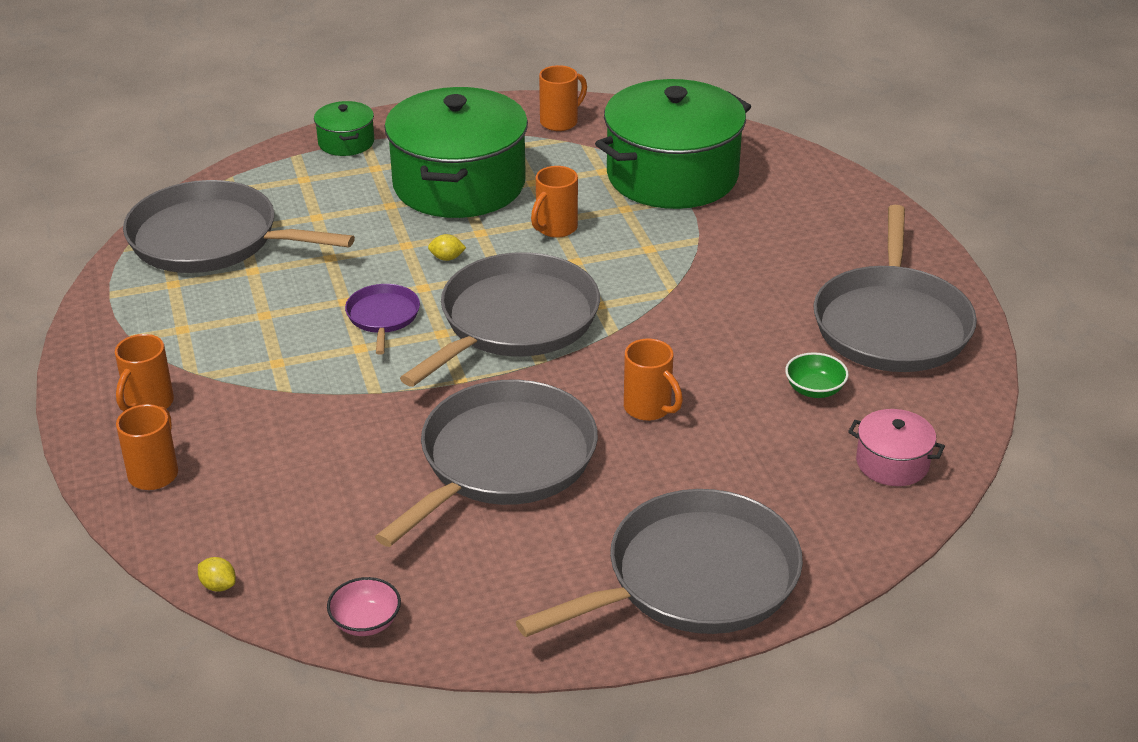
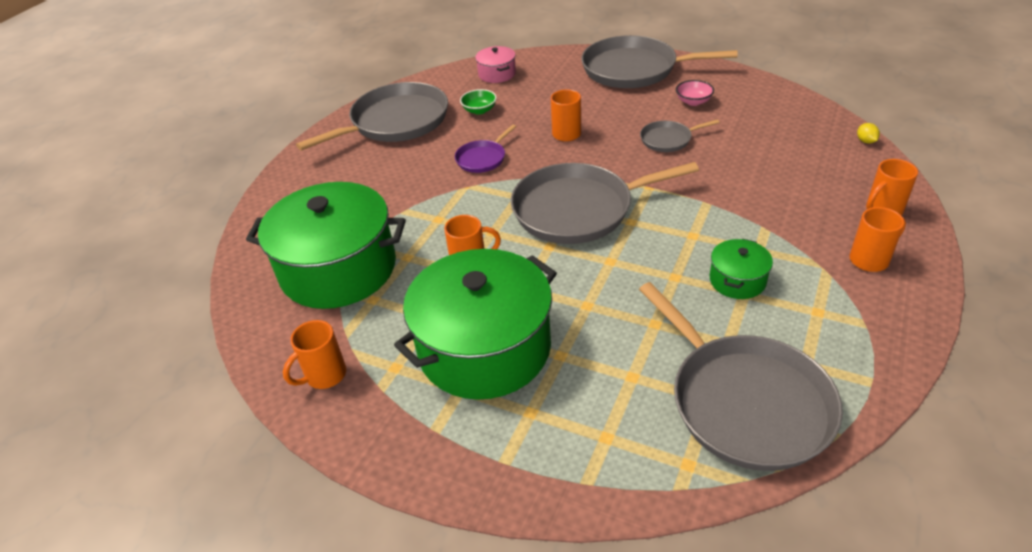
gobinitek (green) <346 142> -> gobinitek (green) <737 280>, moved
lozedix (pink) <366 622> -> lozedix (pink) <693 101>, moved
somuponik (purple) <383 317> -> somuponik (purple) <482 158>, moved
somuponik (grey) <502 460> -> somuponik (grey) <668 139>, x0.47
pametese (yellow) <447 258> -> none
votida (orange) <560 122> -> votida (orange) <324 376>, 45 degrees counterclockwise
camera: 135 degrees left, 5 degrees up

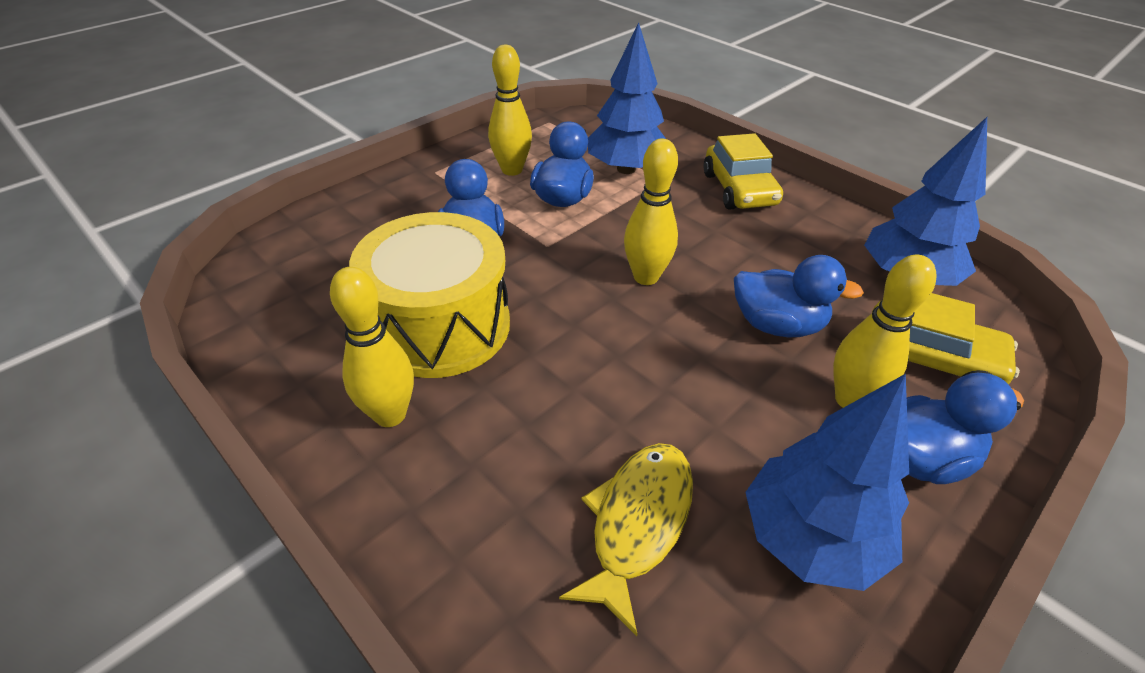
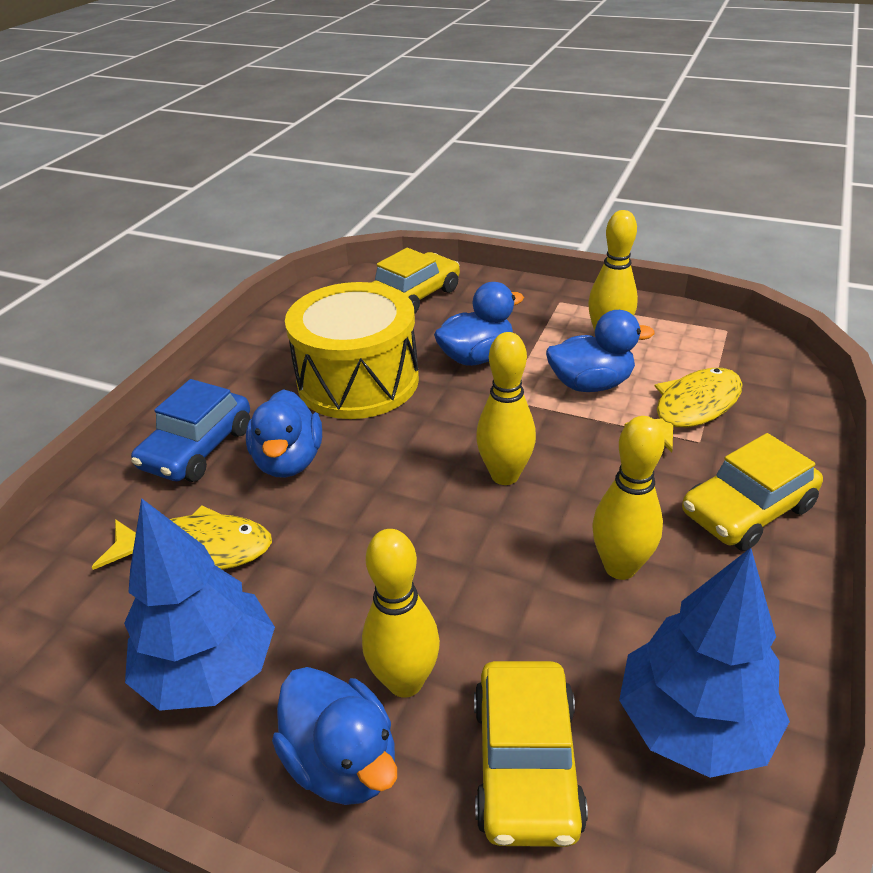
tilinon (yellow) <390 414> -> tilinon (yellow) <620 567>, moved
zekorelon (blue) <626 169> -> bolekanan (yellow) <692 409>
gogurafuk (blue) <777 325> -> gogurafuk (blue) <289 461>, moved
none -> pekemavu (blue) <198 448>
none -> pekemavu (yellow) <415 295>
camera: 70 degrees right, 5 degrees down

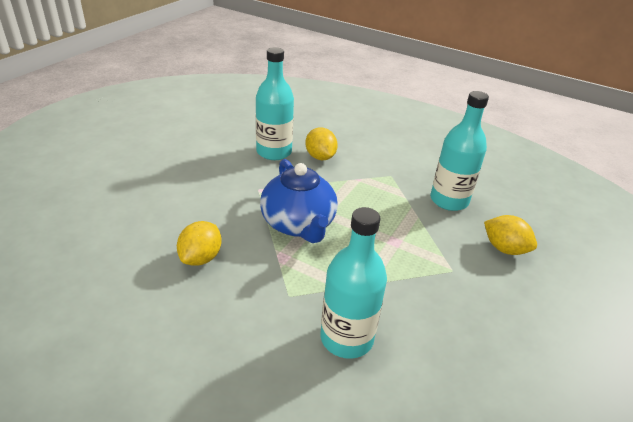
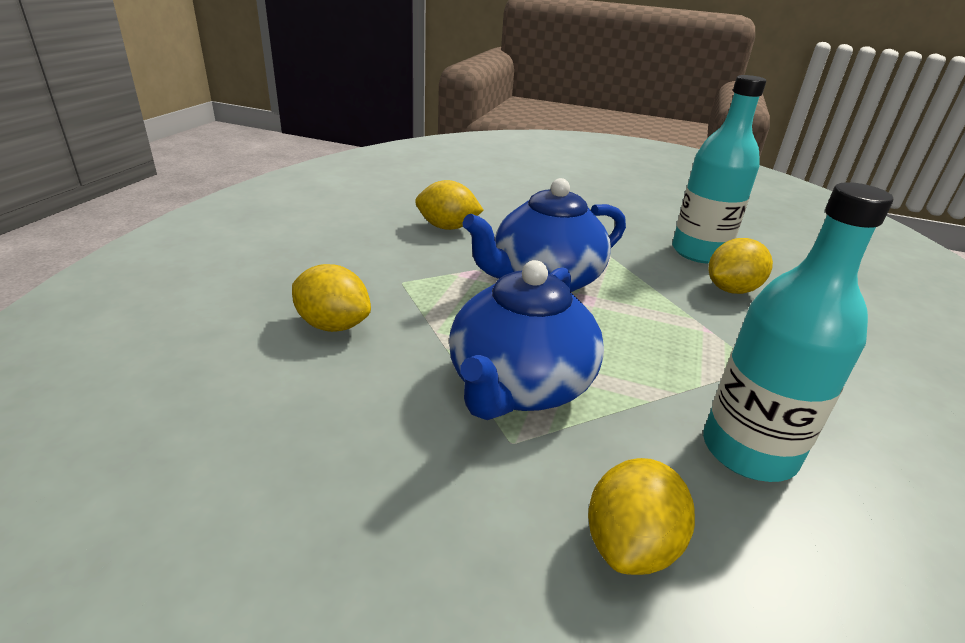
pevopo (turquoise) <346 338> -> pametese (yellow) <333 325>
none -> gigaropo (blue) <519 386>
camera: 80 degrees right, 5 degrees down

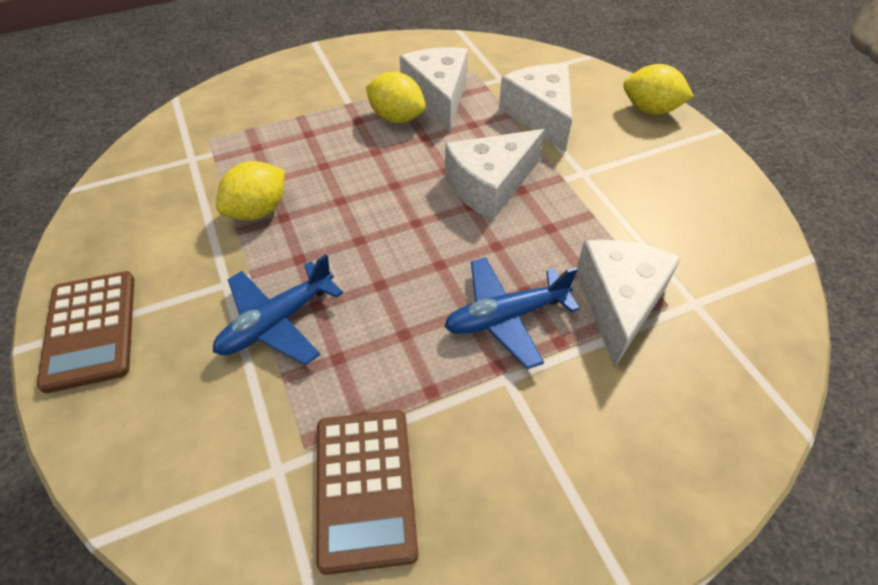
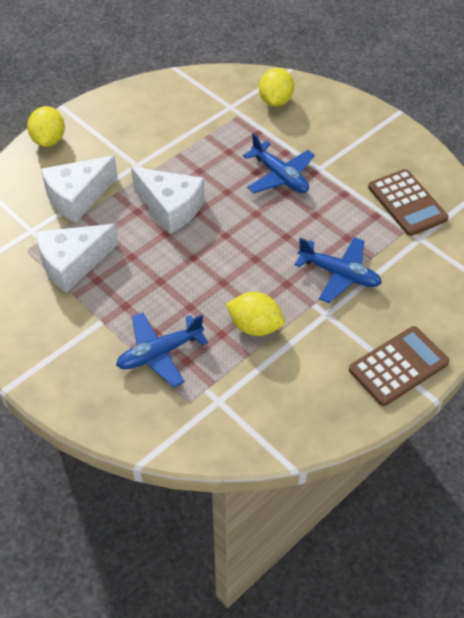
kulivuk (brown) <365 487> -> kulivuk (brown) <407 203>, 90 degrees clockwise
pametese (yellow) <396 118> -> pametese (yellow) <275 101>, moved
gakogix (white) <618 303> -> none
none -> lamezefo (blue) <160 353>
camera: 110 degrees left, 0 degrees up

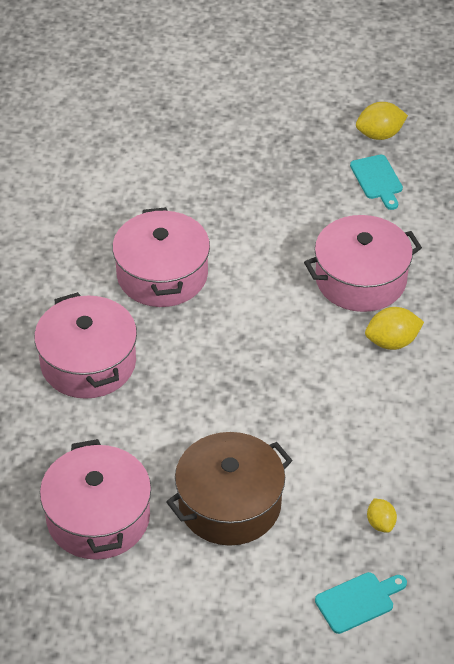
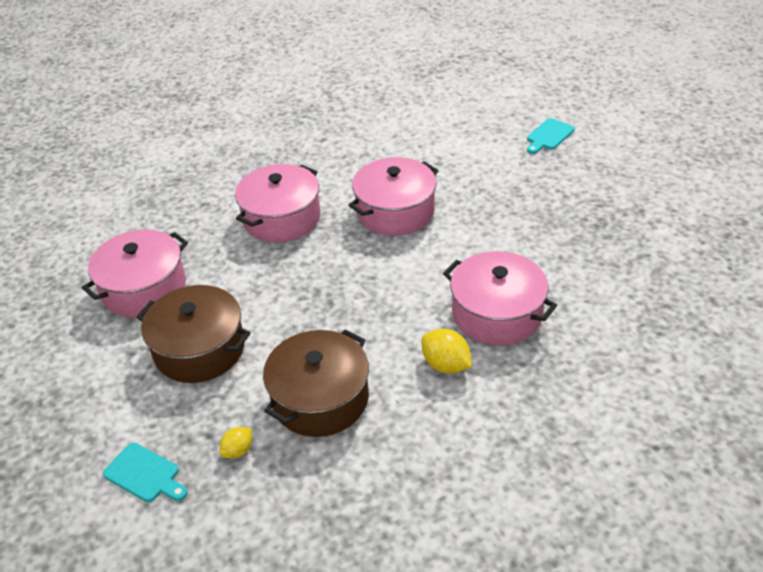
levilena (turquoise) <377 180> -> levilena (turquoise) <548 136>, moved
pametese (yellow) <379 135> -> none
none -> gobinitek (brown) <320 398>
camera: 60 degrees right, 5 degrees down

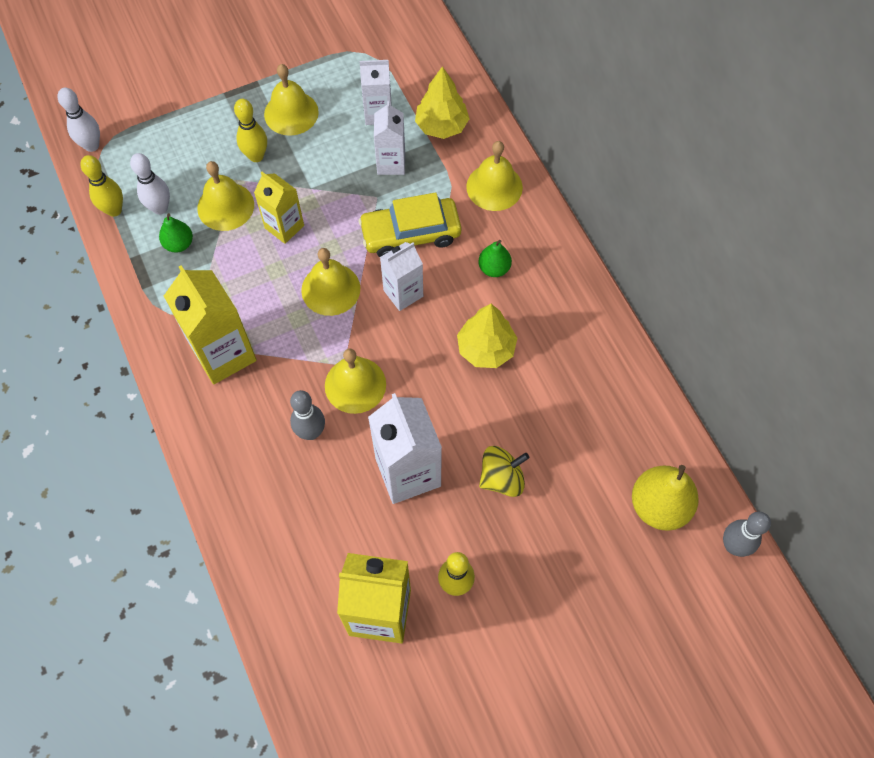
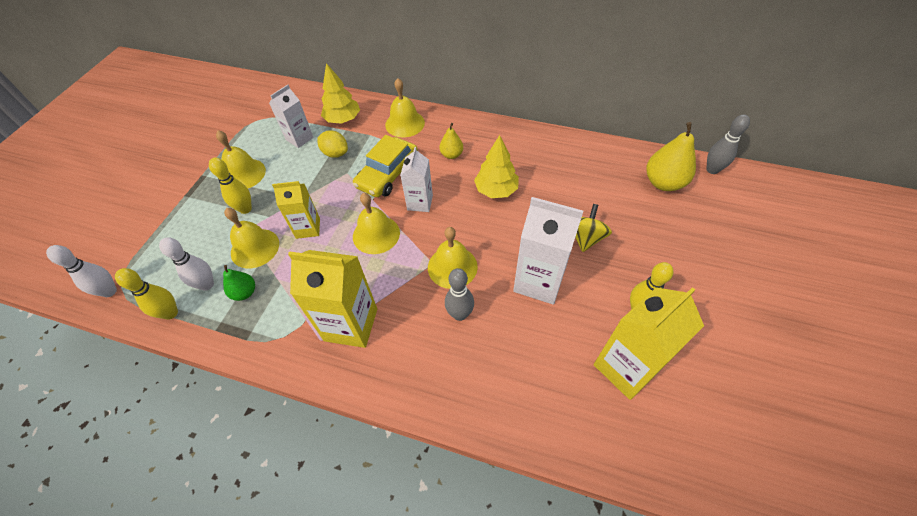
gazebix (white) <391 163> -> pametese (yellow) <335 153>
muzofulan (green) <494 268> -> muzofulan (yellow) <451 155>
camera: 45 degrees left, 10 degrees down

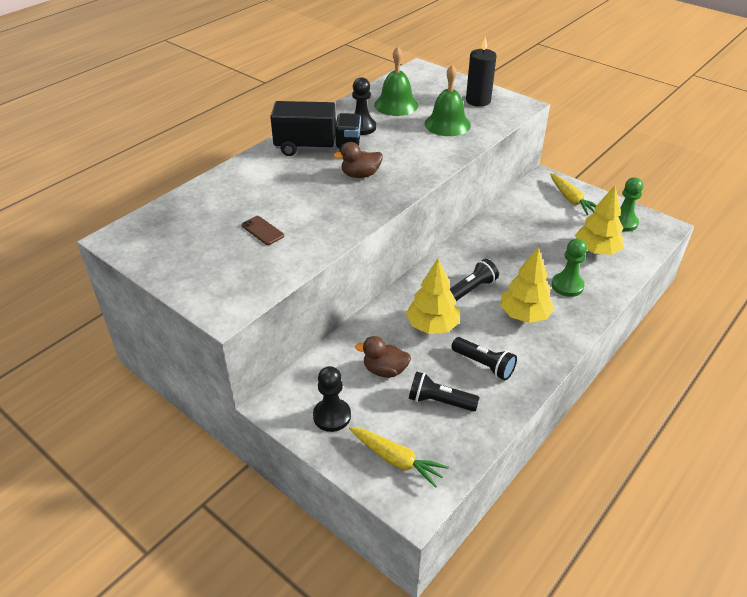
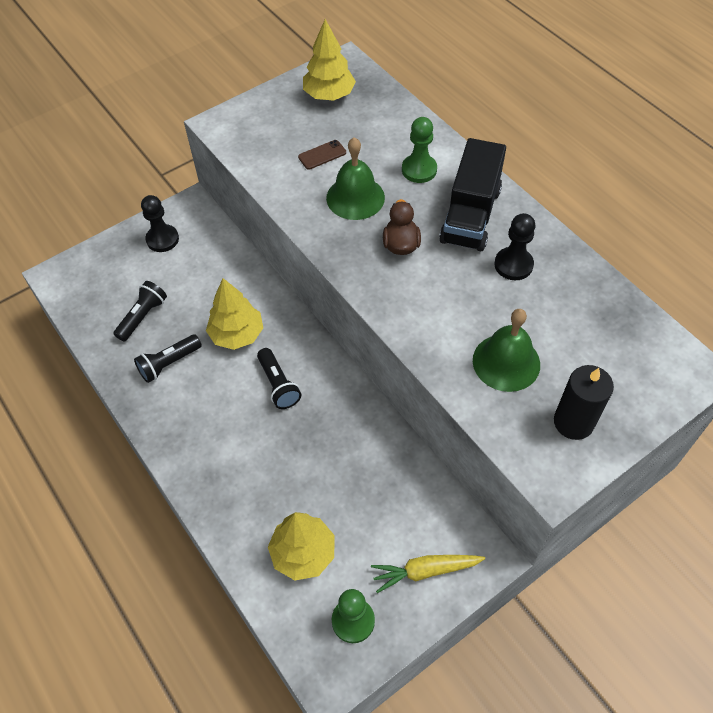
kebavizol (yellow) <396 460> -> none
gogurafuk (brown) <385 370> -> none
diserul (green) <396 105> -> diserul (green) <355 197>, moved
zekorelon (yellow) <524 315> -> zekorelon (yellow) <329 95>, moved
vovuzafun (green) <567 286> -> vovuzafun (green) <419 170>, moved
camera: 105 degrees right, 15 degrees up

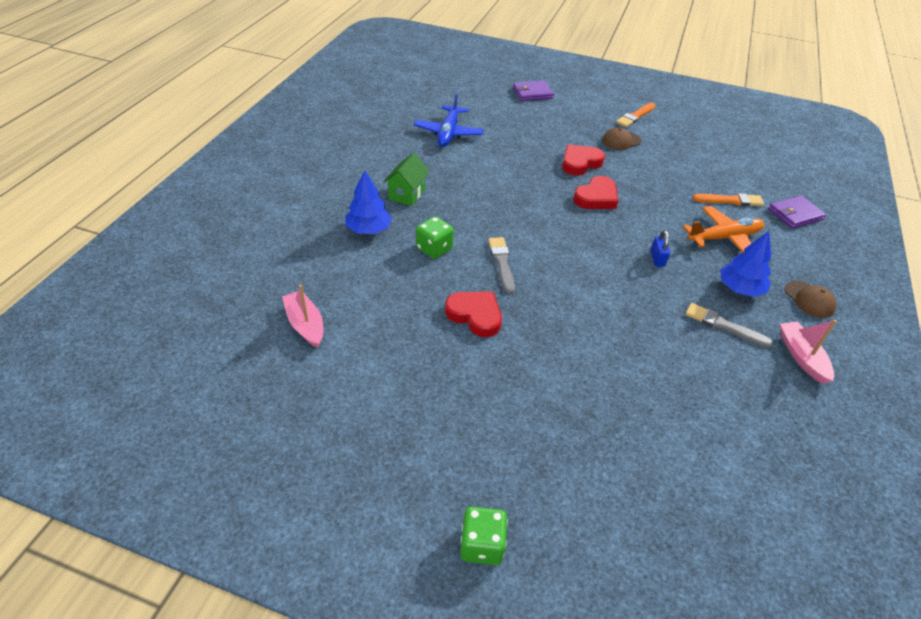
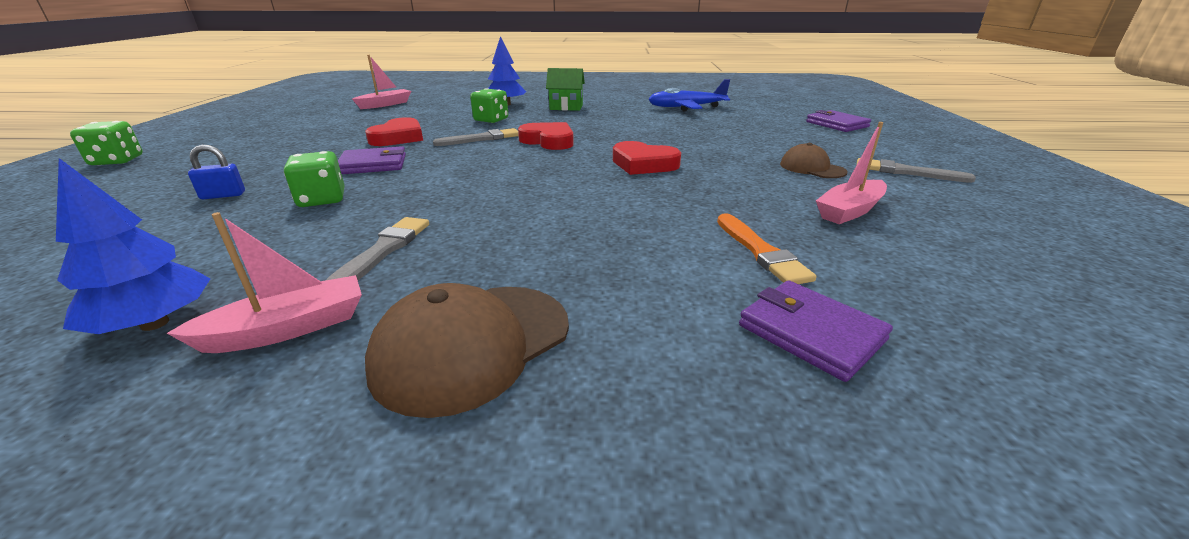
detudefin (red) <580 163> -> detudefin (red) <549 141>, moved
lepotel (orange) <635 116> -> lepotel (grey) <906 172>
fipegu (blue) <657 259> -> fipegu (blue) <223 195>, moved
lamezefo (orange) <724 238> -> none
zekorelon (blue) <740 289> -> zekorelon (blue) <155 323>, moved
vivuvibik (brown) <809 299> -> vivuvibik (brown) <472 345>, x1.65
none -> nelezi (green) <322 199>
none -> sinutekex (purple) <373 164>
none -> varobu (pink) <849 211>
camera: 75 degrees right, 15 degrees down

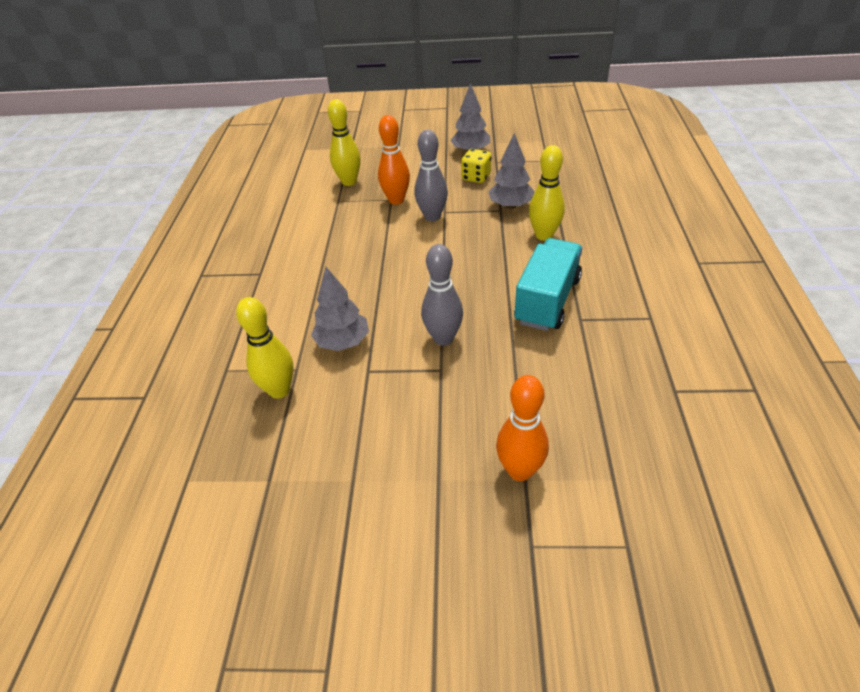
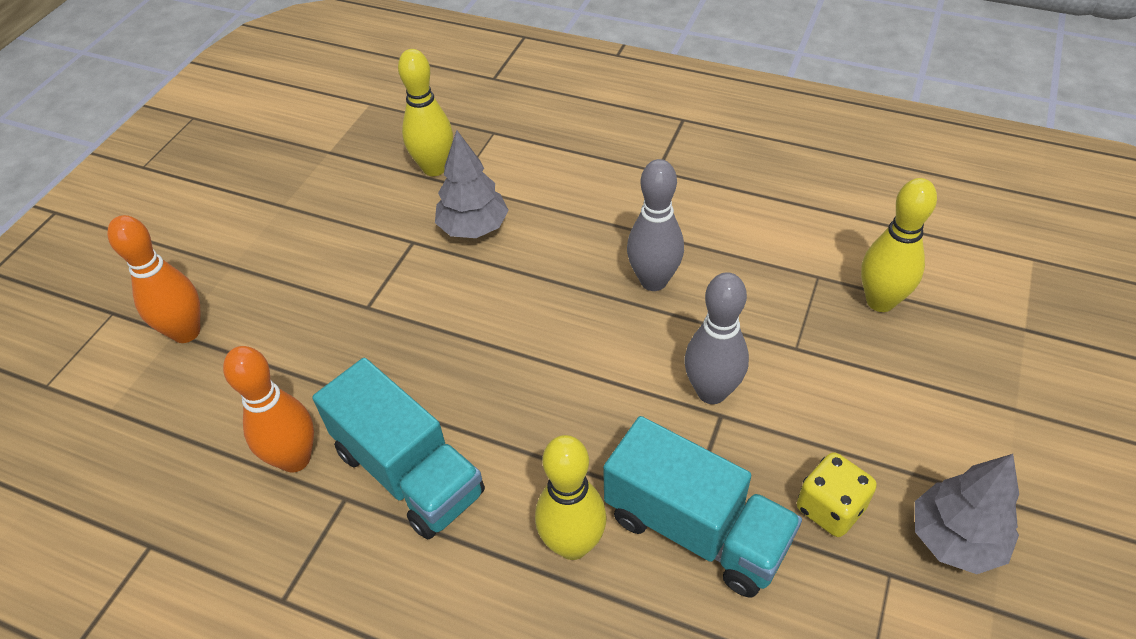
tilinon (orange) <396 200> -> tilinon (orange) <295 459>, moved
tilinon (grey) <443 338> -> tilinon (grey) <653 281>, moved
zekorelon (grey) <510 206> -> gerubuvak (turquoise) <696 529>
camera: 110 degrees right, 5 degrees up

